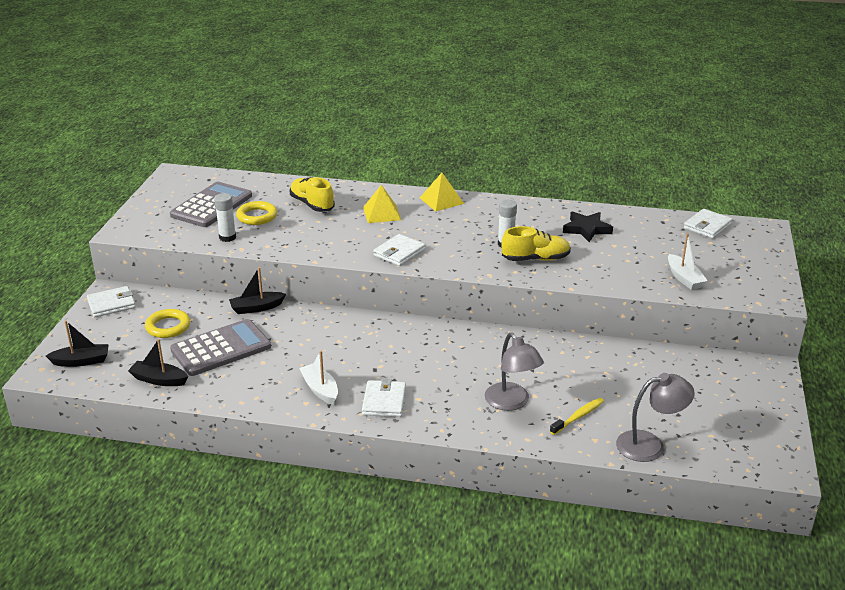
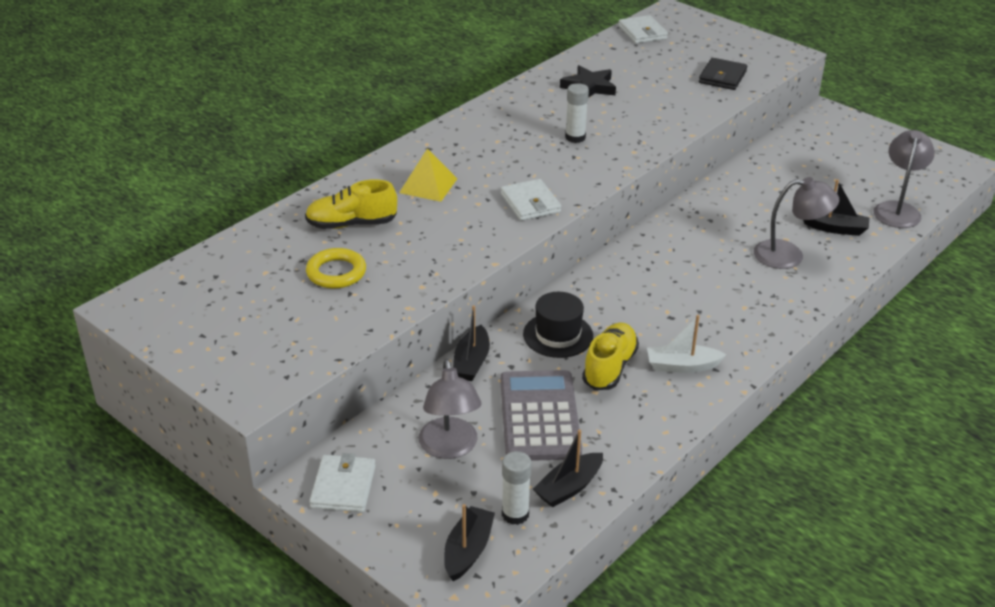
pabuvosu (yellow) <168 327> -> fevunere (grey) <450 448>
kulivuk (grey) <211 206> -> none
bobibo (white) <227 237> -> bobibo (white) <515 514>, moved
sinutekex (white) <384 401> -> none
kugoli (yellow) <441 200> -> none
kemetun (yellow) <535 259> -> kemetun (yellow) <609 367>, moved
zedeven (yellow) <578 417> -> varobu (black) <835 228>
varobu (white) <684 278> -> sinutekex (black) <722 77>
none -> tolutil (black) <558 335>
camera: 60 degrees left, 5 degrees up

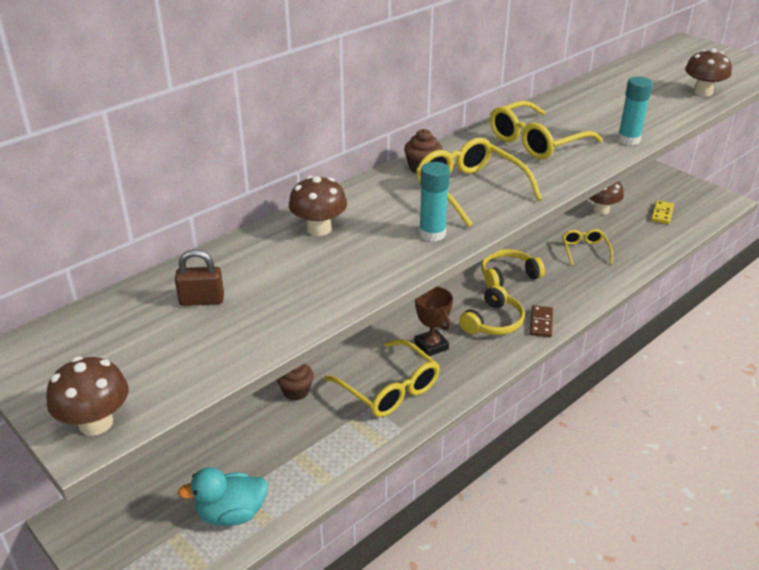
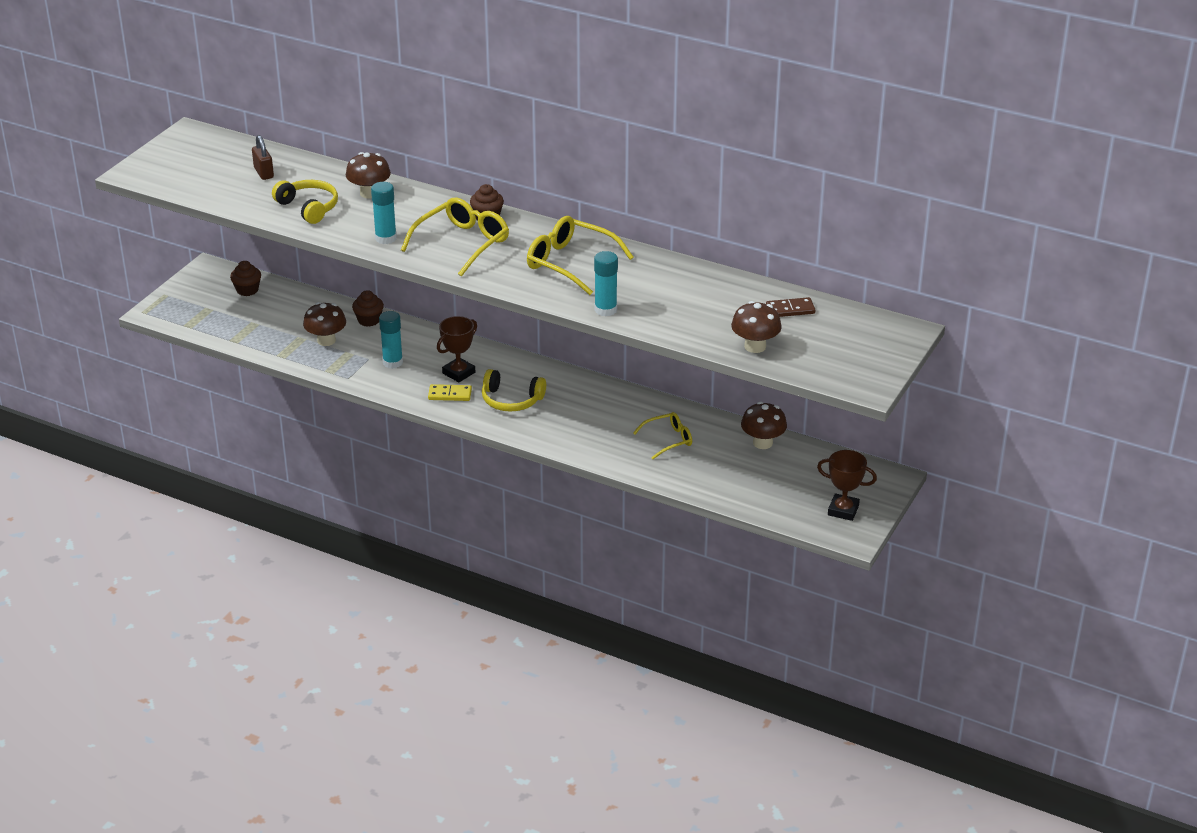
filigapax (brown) <96 423> -> filigapax (brown) <326 340>, moved
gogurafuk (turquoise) <231 514> -> none
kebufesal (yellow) <389 389> -> bobibo (turquoise) <393 362>
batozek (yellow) <508 276> -> batozek (yellow) <309 207>, moved
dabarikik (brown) <541 323> -> dabarikik (brown) <790 309>, moved
dabarikik (yellow) <662 214> -> dabarikik (yellow) <450 394>, moved
none -> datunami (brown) <247 290>
none -> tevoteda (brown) <843 510>
camera: 70 degrees right, 0 degrees up

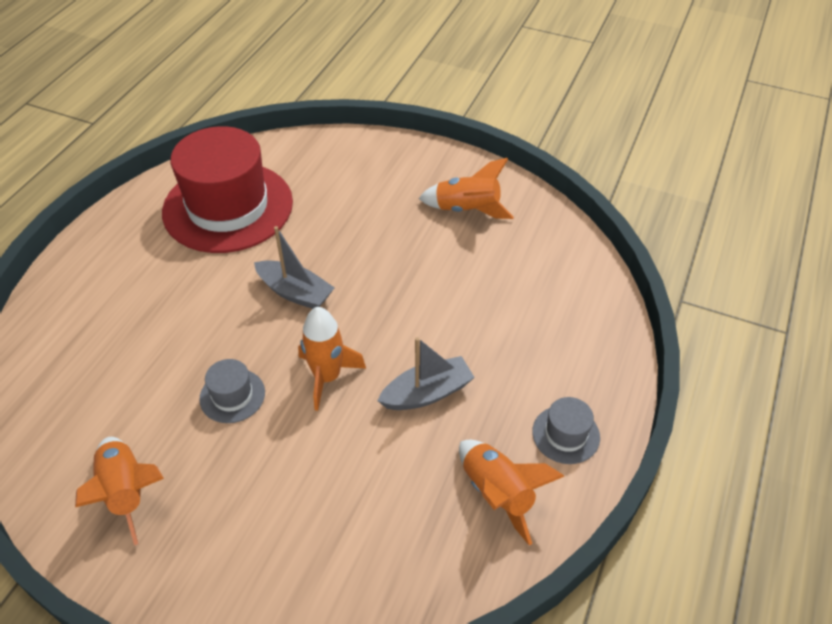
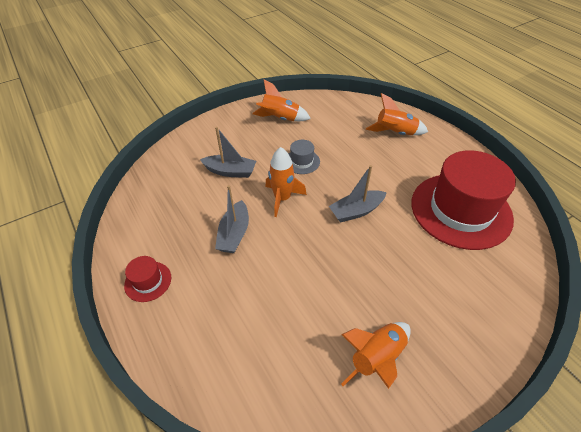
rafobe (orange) <497 493> -> rafobe (orange) <395 133>, moved
tolutil (grey) <566 434> -> tolutil (red) <148 281>
none -> varobu (grey) <230 171>
camera: 125 degrees right, 0 degrees up

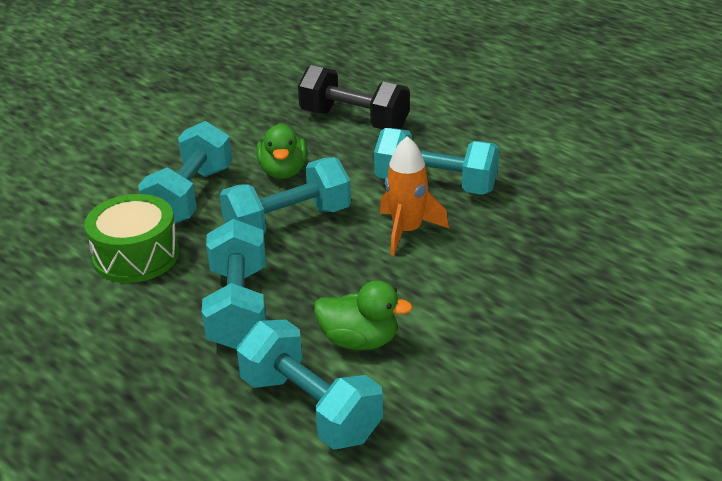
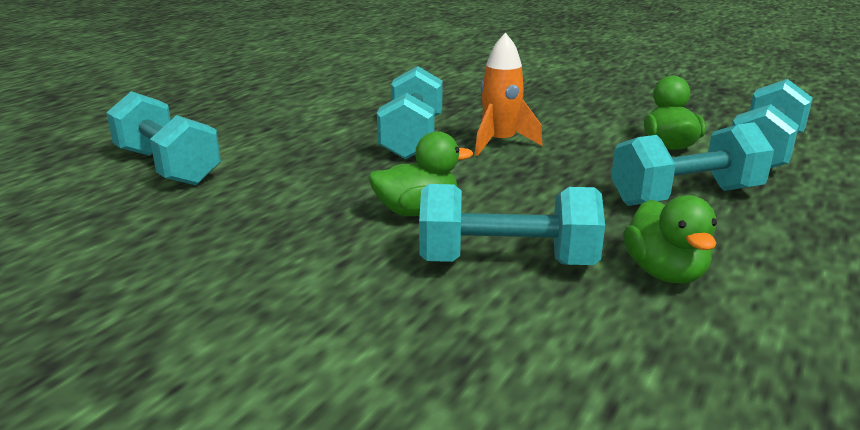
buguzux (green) <136 256> -> gogurafuk (green) <665 273>
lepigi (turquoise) <288 223> -> lepigi (turquoise) <167 167>, moved
lepigi (black) <354 120> -> none
camera: 105 degrees left, 10 degrees down

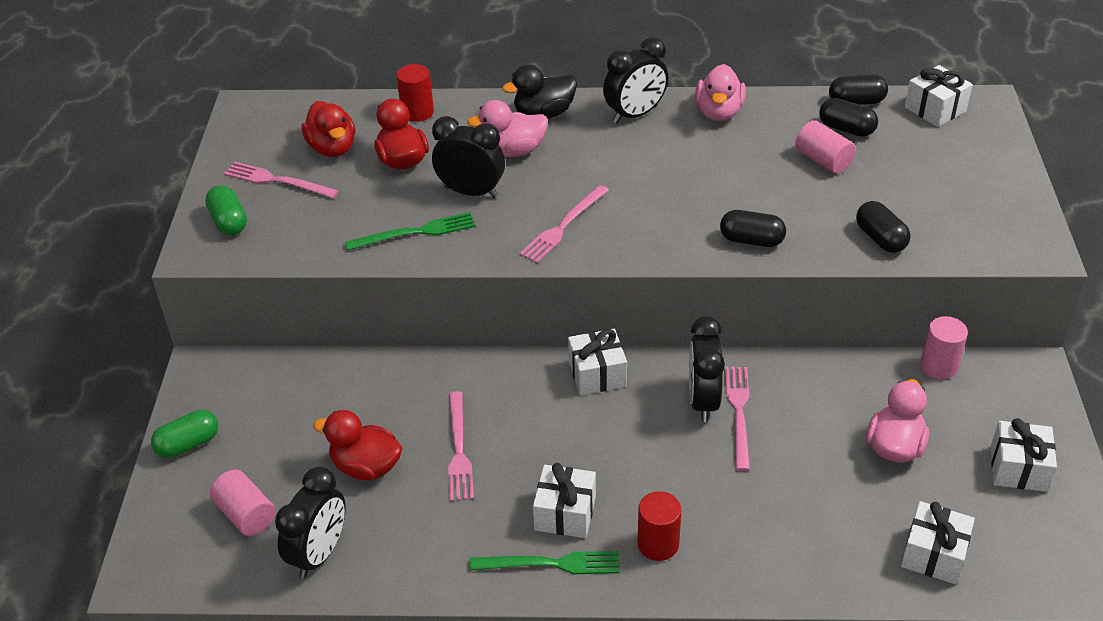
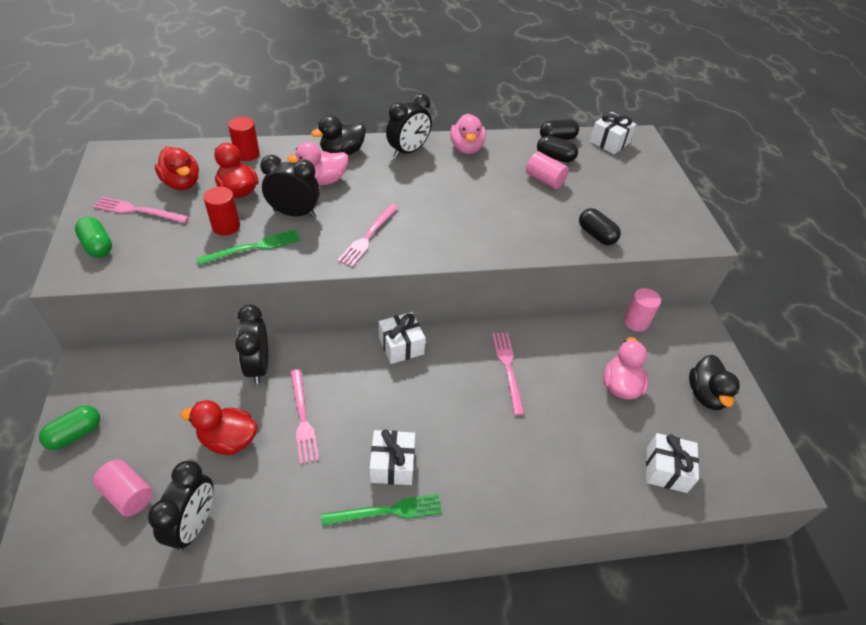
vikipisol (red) <658 544> -> vikipisol (red) <226 226>, moved
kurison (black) <703 401> -> kurison (black) <258 366>, moved
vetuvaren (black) <751 240> -> none
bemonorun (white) <1018 468> -> gogurafuk (black) <706 395>
camera: 15 degrees left, 5 degrees up

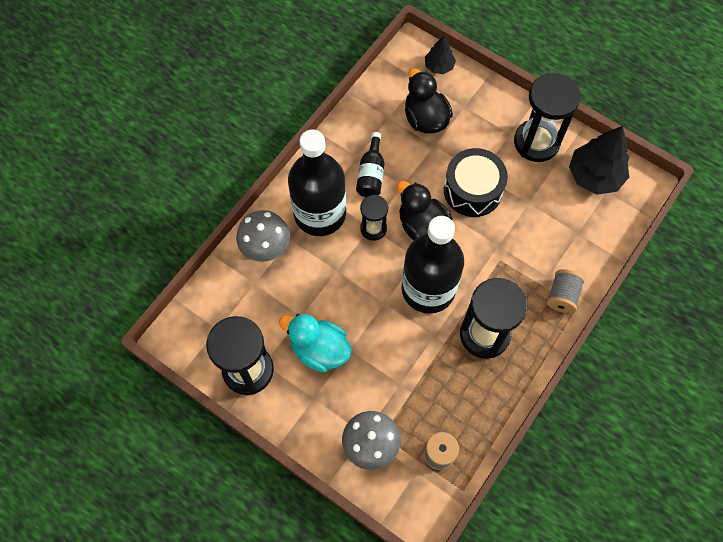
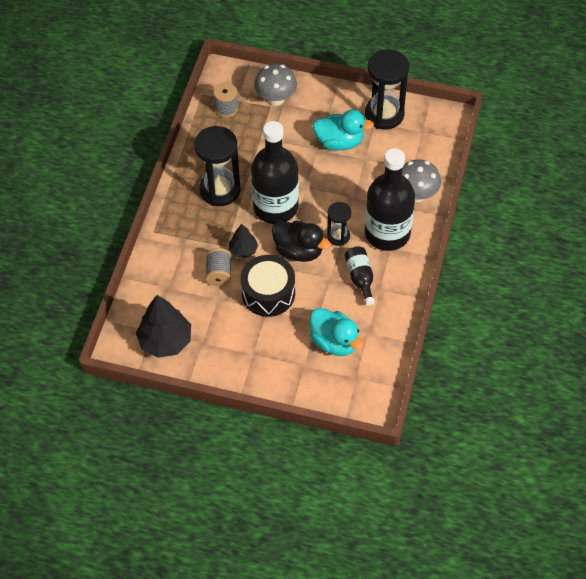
gogurafuk (black) <425 118> -> gogurafuk (turquoise) <334 342>
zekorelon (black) <439 66> -> zekorelon (black) <243 250>, moved
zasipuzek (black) <536 142> -> none
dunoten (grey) <562 296> -> dunoten (grey) <219 273>, moved
camera: 160 degrees right, 10 degrees down

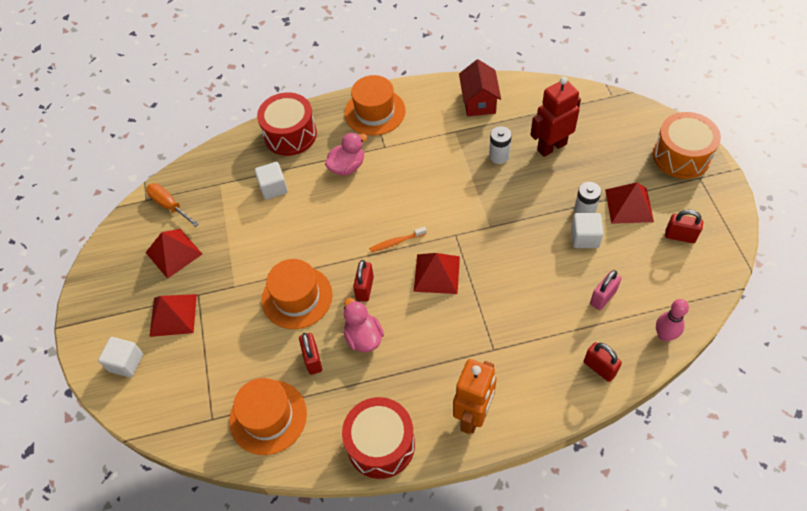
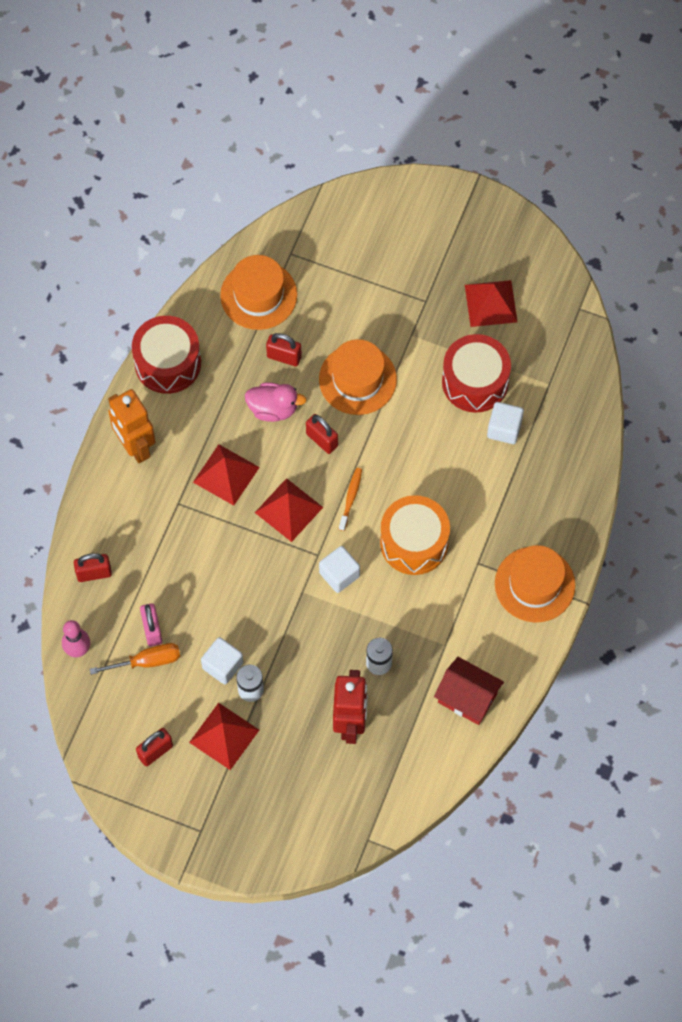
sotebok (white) <126 363> -> sotebok (white) <339 574>, moved
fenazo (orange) <169 205> -> fenazo (orange) <147 661>, moved
kugoli (red) <173 315> -> kugoli (red) <226 474>, moved
buguzux (red) <290 134> -> buguzux (red) <475 382>, moved
gogurafuk (pink) <347 167> -> none
buguzux (orange) <681 156> -> buguzux (orange) <414 542>, moved
camera: 120 degrees right, 10 degrees up

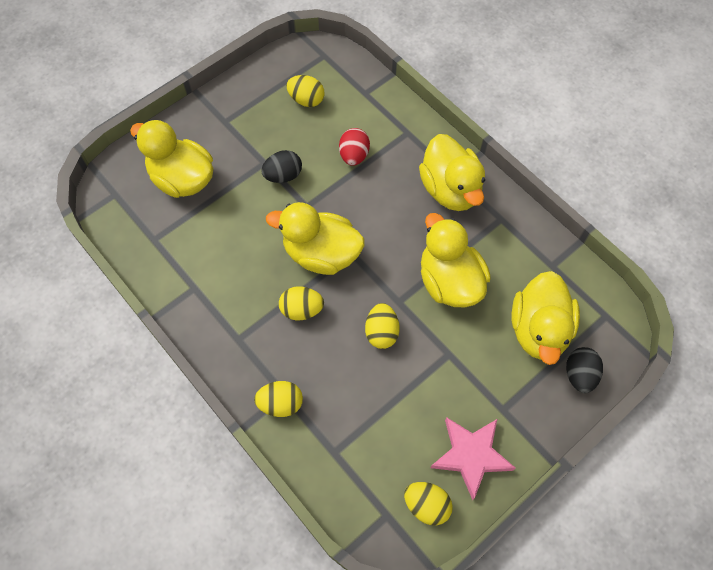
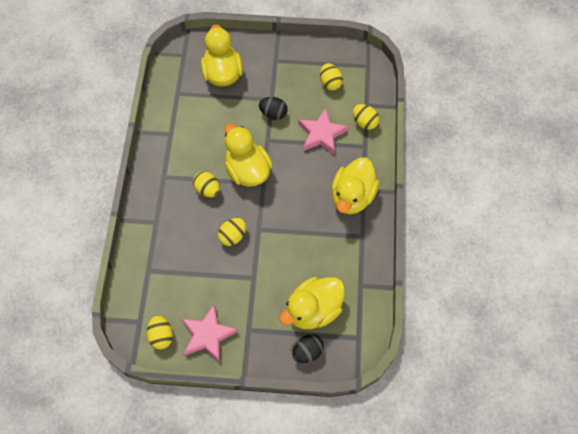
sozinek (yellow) <281 403> -> sozinek (yellow) <364 122>, moved
sozinek (red) <354 155> -> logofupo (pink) <321 134>
gogurafuk (yellow) <449 281> -> none
camera: 45 degrees right, 0 degrees up

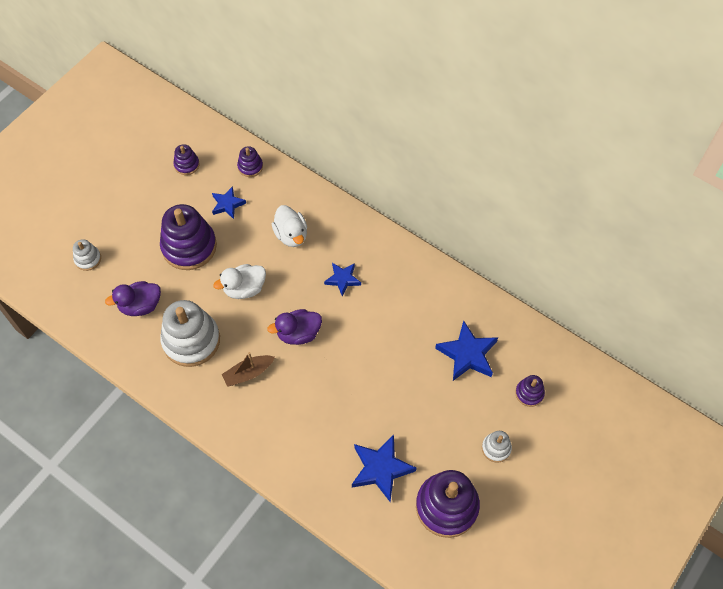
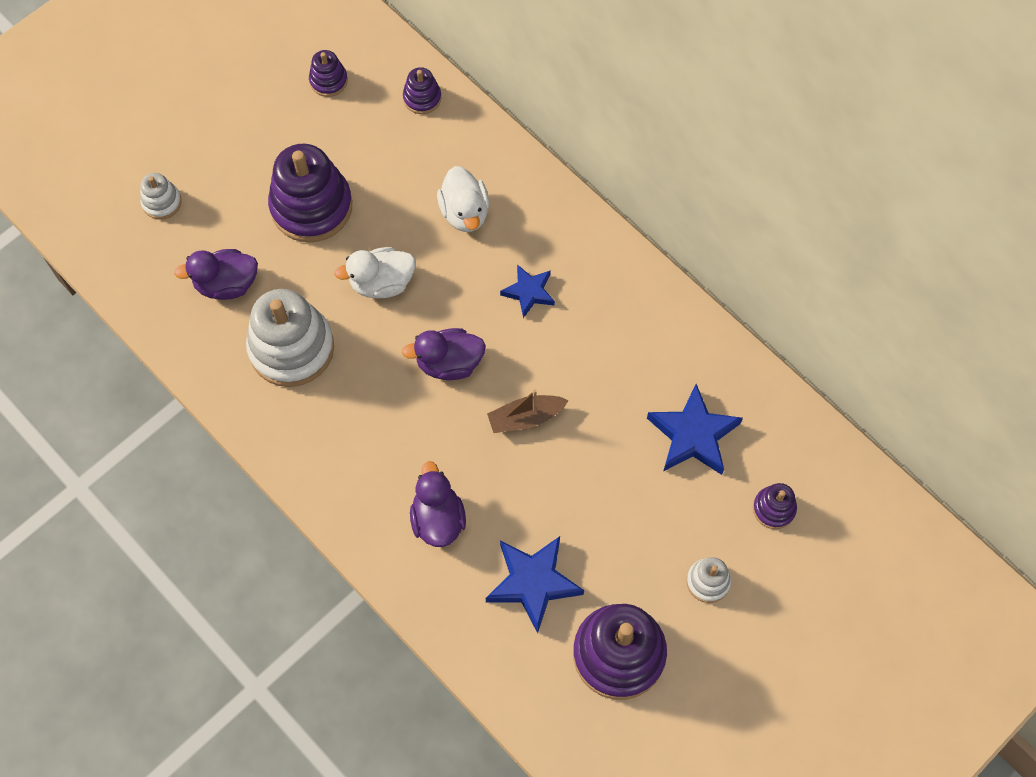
logofupo (blue) <227 204> -> none
varobu (brown) <248 373> -> varobu (brown) <525 418>, moved
none -> gogurafuk (purple) <438 519>
camera: 10 degrees right, 5 degrees up

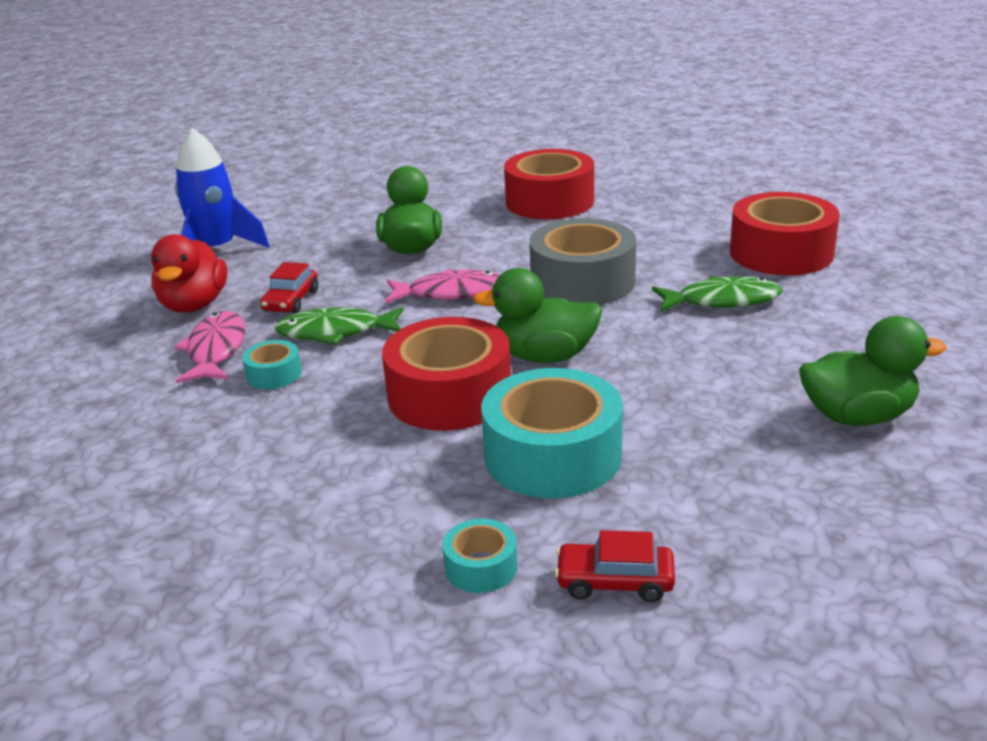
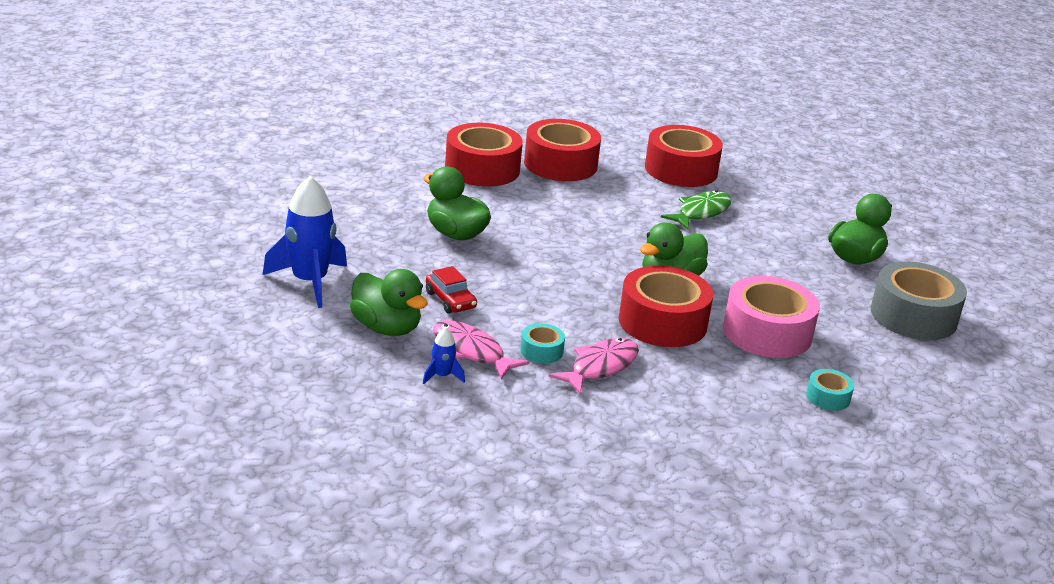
gogurafuk (red) <194 305> -> gogurafuk (green) <386 328>
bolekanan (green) <335 332> -> none
bolekanan (pink) <451 293> -> bolekanan (pink) <600 367>, moved
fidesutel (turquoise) <552 455> -> fidesutel (pink) <767 332>
fidesutel (grey) <582 282> -> fidesutel (grey) <913 316>, moved
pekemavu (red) <615 582> -> none
none -> rafobe (blue) <442 376>
none -> fidesutel (red) <560 164>
camera: 50 degrees left, 0 degrees up

